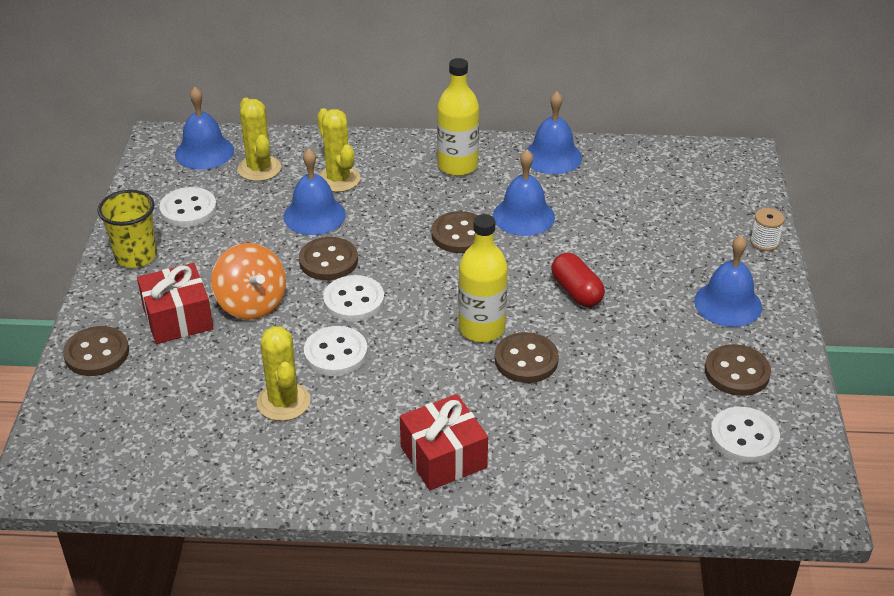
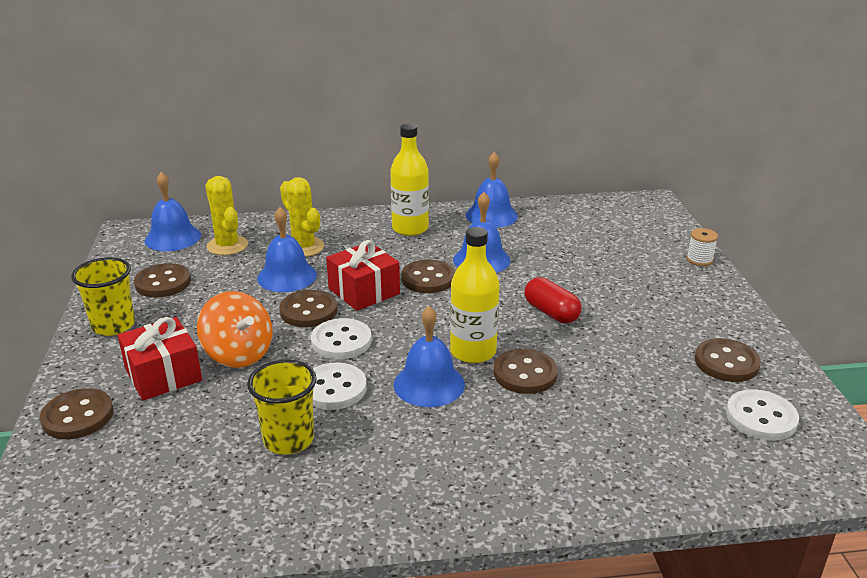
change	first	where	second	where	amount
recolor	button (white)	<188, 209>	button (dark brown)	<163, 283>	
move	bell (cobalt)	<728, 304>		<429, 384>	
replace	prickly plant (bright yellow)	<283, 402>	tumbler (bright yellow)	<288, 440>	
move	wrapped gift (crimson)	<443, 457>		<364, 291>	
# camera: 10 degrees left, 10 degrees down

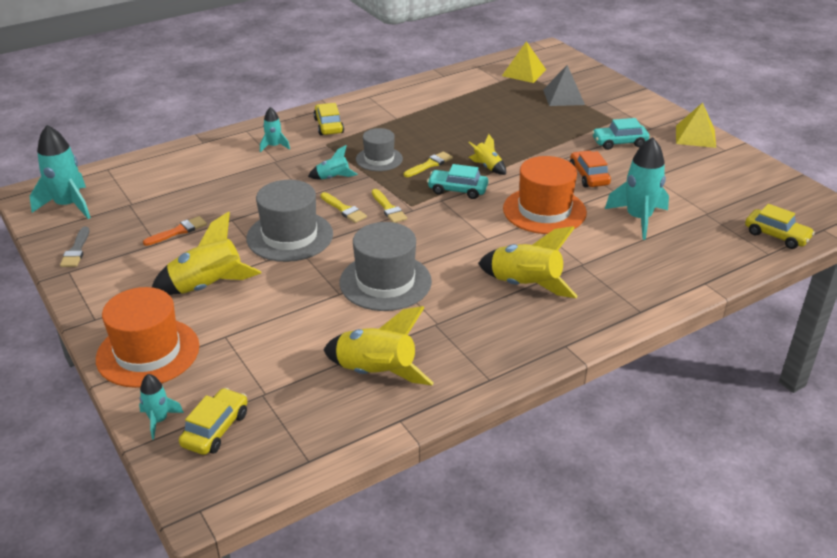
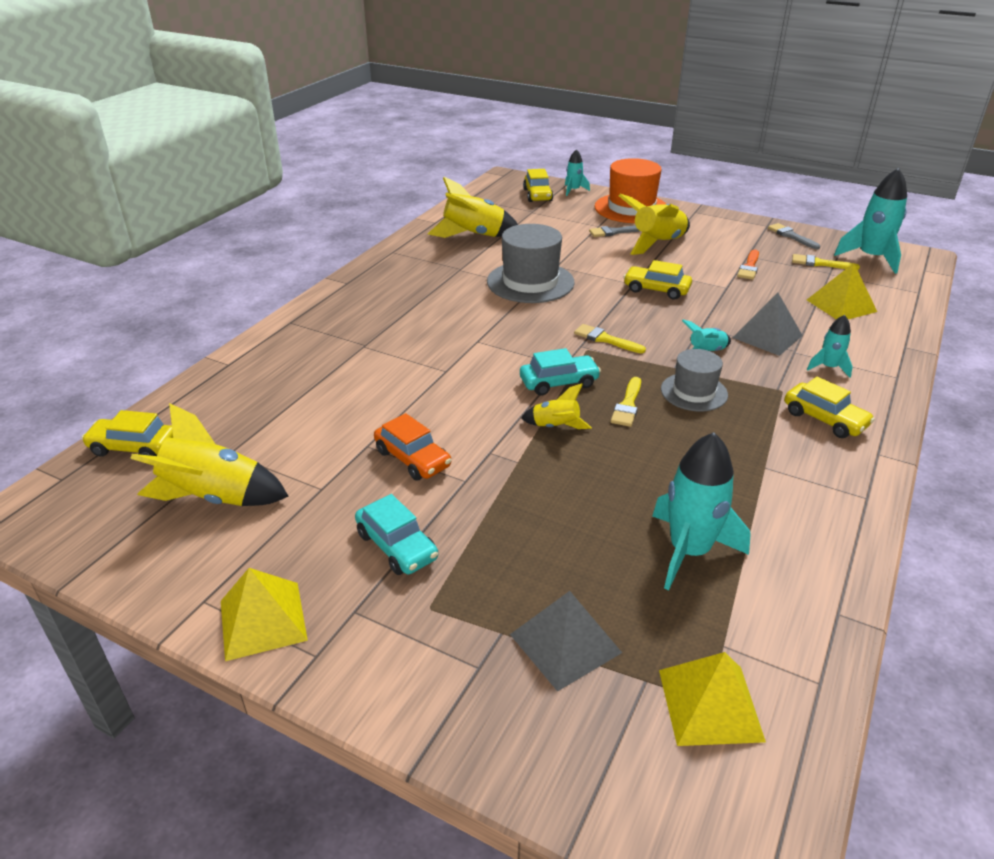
change	first	where	second	where	amount
rotate	car (aqua)	<619, 143>		<397, 546>	90 degrees clockwise
move	rocket (aqua)	<638, 218>		<689, 551>	
delete	top hat (bright orange)	<544, 210>			
replace	top hat (grey)	<290, 236>	car (bright yellow)	<656, 290>	
move	paint brush (bright yellow)	<344, 209>		<820, 263>	
move	rocket (bright yellow)	<525, 286>		<215, 497>	
insert			paint brush (grey)	<615, 232>	
insert			pyramid shape (bright yellow)	<841, 305>	
insert			pyramid shape (grey)	<767, 336>	
# camera: 150 degrees right, 0 degrees up

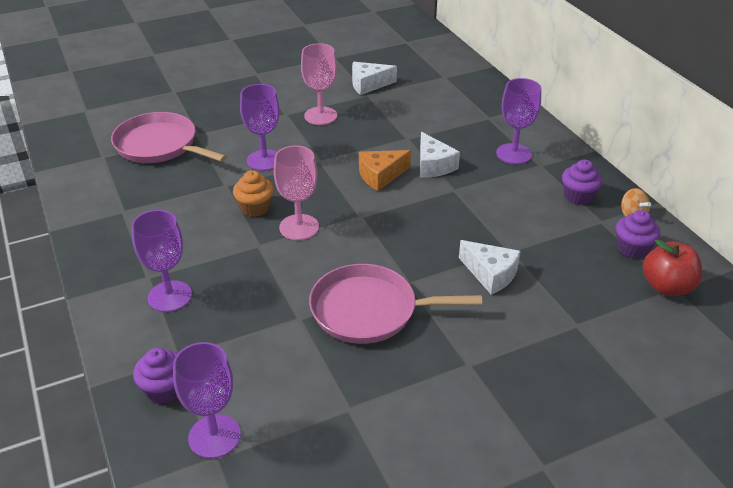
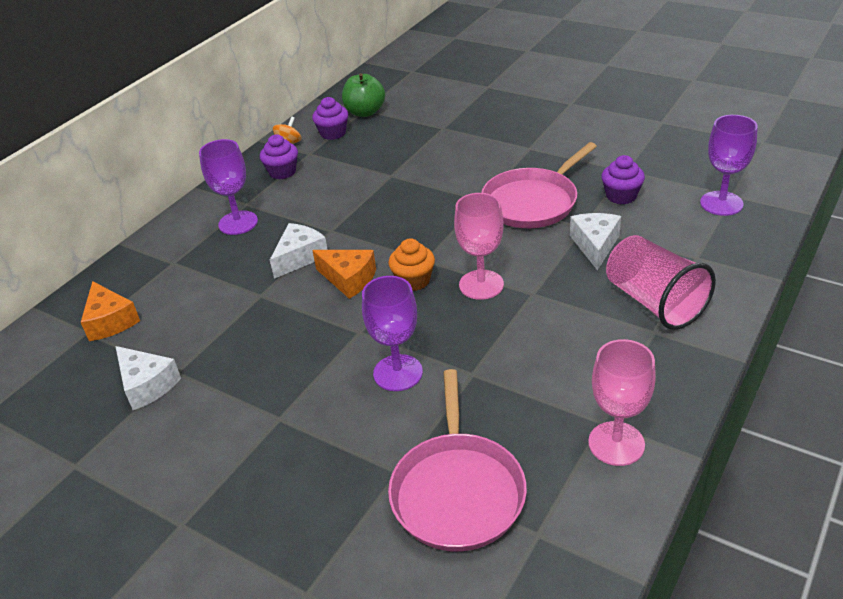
change	first	where	second	where	amount
move	goblet (pink)	<320, 116>		<616, 443>	
move	fairy cake (bright orange)	<255, 208>		<413, 281>	
replace	goblet (violet)	<169, 296>	tumbler (pink)	<654, 302>	
recolor	apple (crimson)	<666, 287>	apple (green)	<365, 112>	
move	cheese (white)	<490, 274>		<595, 245>	
rotate	frying pan (pink)	<369, 310>		<533, 202>	75 degrees clockwise
move	fairy cake (violet)	<164, 389>		<621, 196>	
insert			cheese (bright orange)	<110, 321>	
# camera: 120 degrees left, 0 degrees up

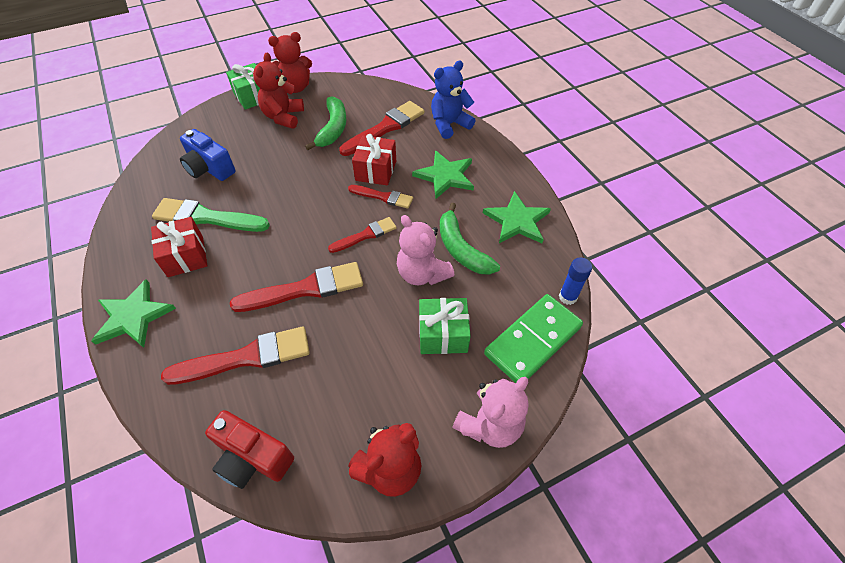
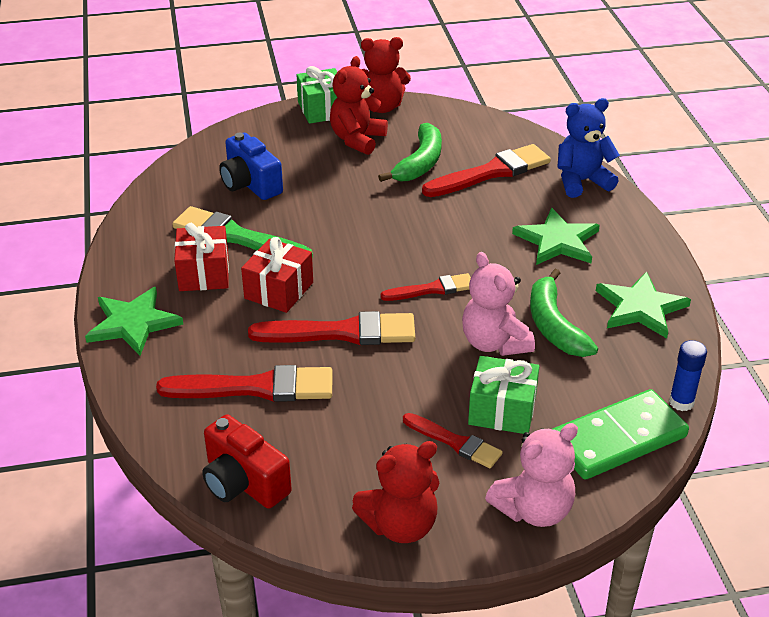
change	first	where	second	where	amount
move	wrapped gift (crimson)	<376, 170>		<279, 290>	
move	paint brush (crimson)	<383, 197>		<455, 442>	
# camera: 15 degrees right, 15 degrees down

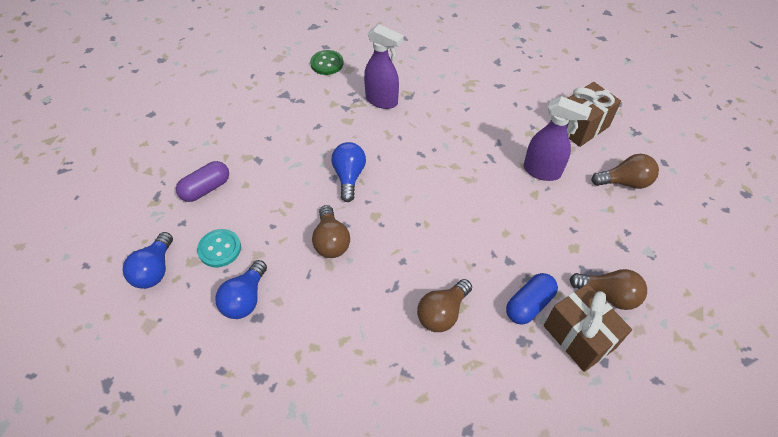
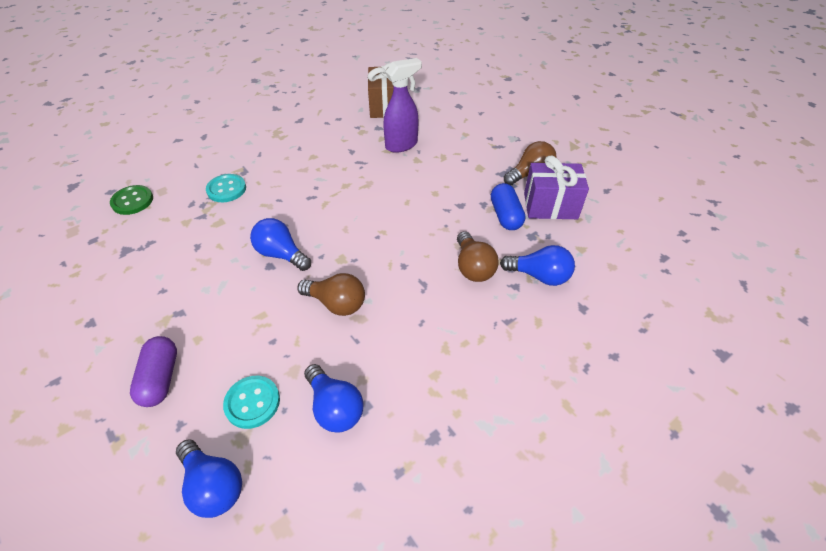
change	first	where	second	where	amount
replace	spray bottle (violet)	<382, 101>	button (aqua)	<226, 189>	
delete	lightbulb (dark brown)	<624, 182>			
recolor	wrapped gift (dark brown)	<579, 337>	wrapped gift (violet)	<550, 206>	
insert			lightbulb (cobalt)	<539, 276>	
# camera: 55 degrees left, 5 degrees down

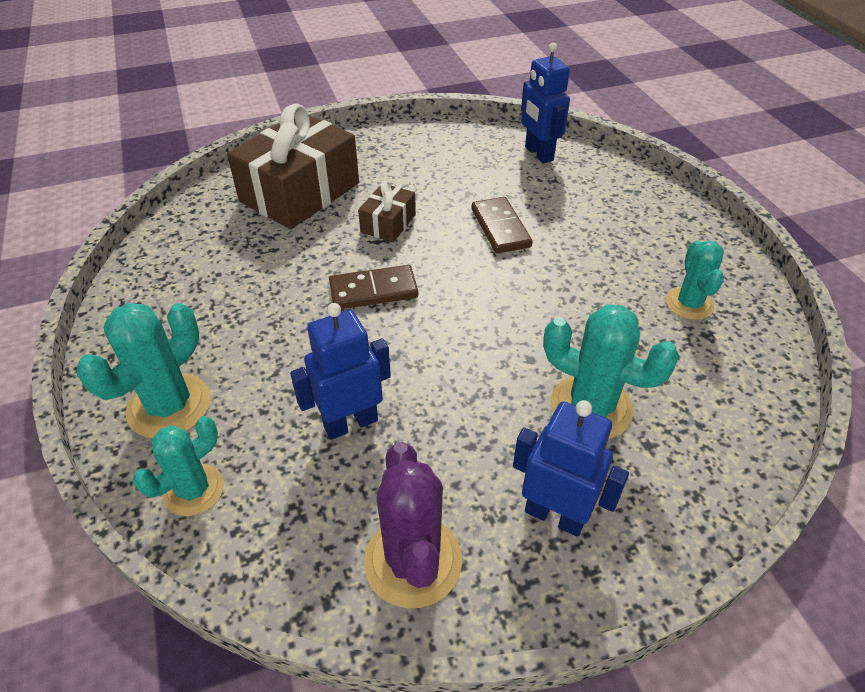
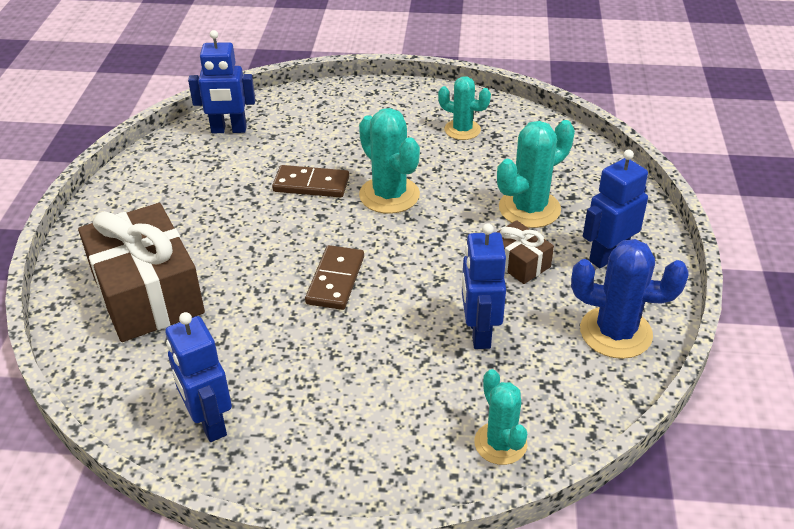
change	first	where	second	where	amount
move	wrapped gift (dark brown)	<388, 223>		<519, 262>	
move	prickly plant (aqua)	<169, 406>		<389, 195>	
recolor	prickly plant (violet)	<413, 561>	prickly plant (cobalt)	<615, 332>	
insert			robot figure (cobalt)	<209, 422>	
# camera: 65 degrees left, 5 degrees down

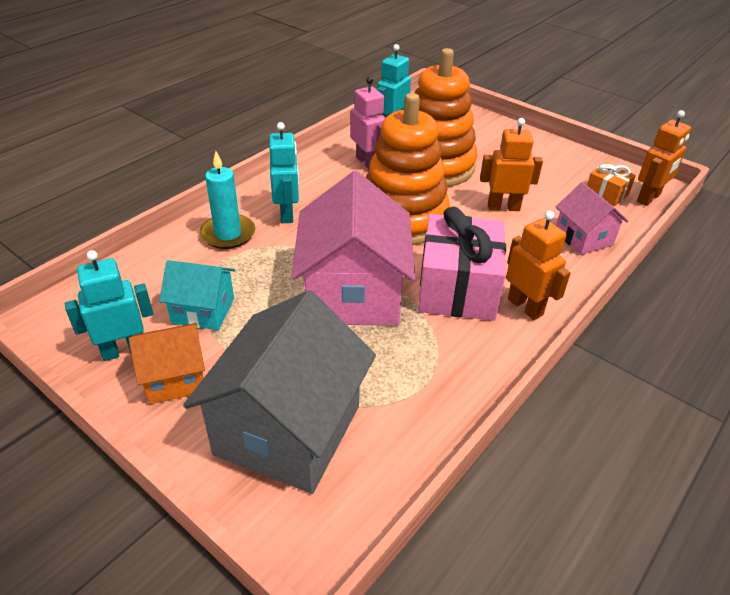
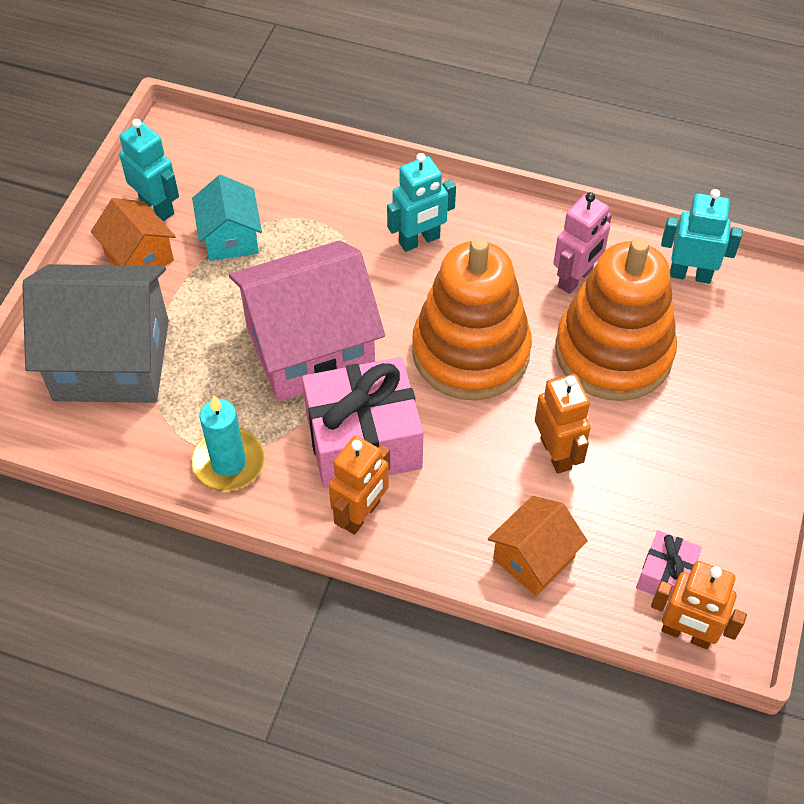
change	first	where	second	where	amount
move	pillar candle (aqua)	<228, 234>		<228, 462>	
recolor	wrapped gift (bright orange)	<606, 193>	wrapped gift (pink)	<665, 575>	
recolor	house (pink)	<583, 238>	house (bright orange)	<533, 558>	
# camera: 70 degrees right, 15 degrees up

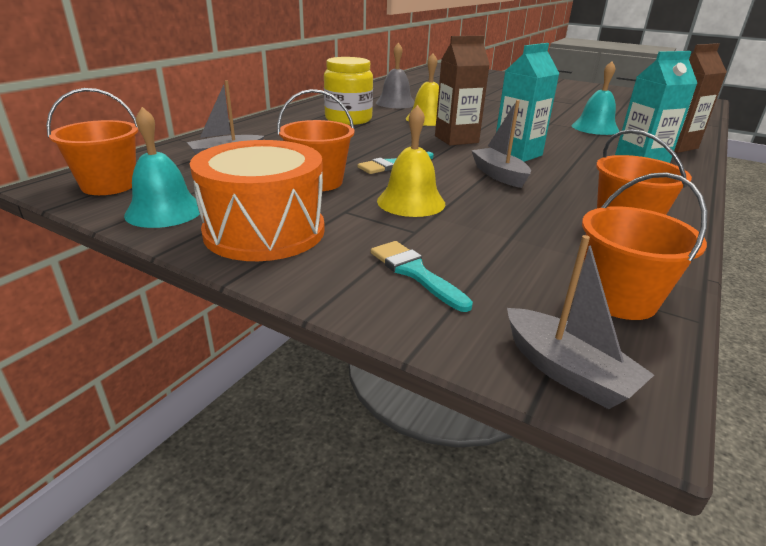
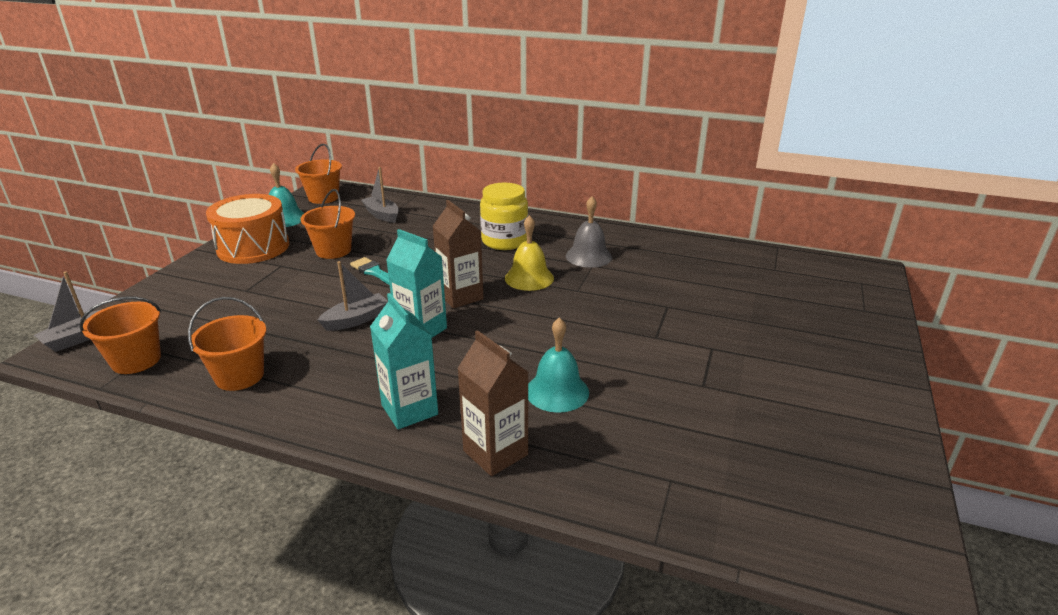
change	first	where	second	where	amount
delete	bell (bright yellow)	<411, 202>			
delete	paint brush (aqua)	<415, 273>			
# camera: 80 degrees right, 0 degrees up

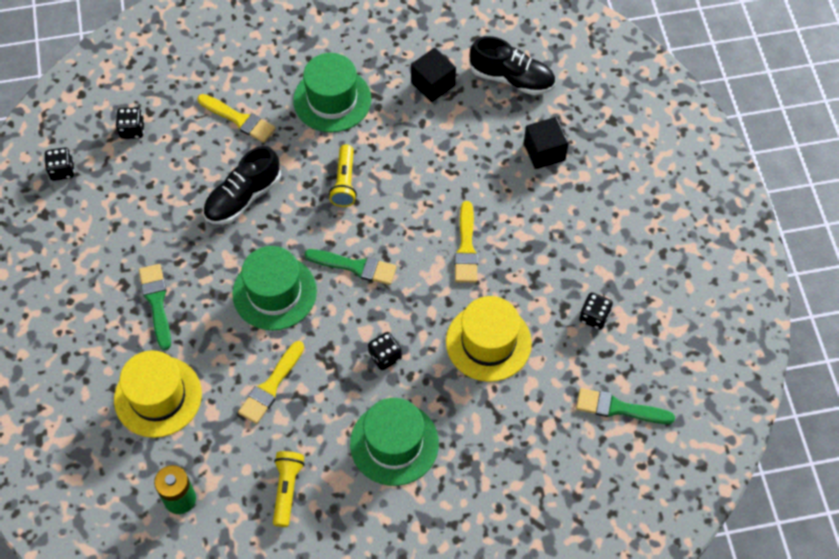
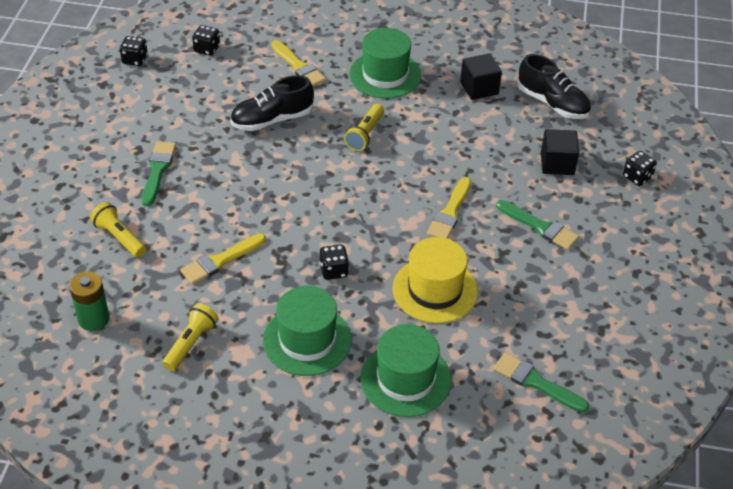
change	first	where	second	where	amount
move	top hat (green)	<274, 292>		<405, 379>	
move	paint brush (green)	<355, 266>		<540, 227>	
move	die (ebony)	<594, 316>		<637, 177>	
replace	top hat (bright yellow)	<158, 396>	pocket torch (bright yellow)	<119, 237>	
# camera: 20 degrees right, 15 degrees down

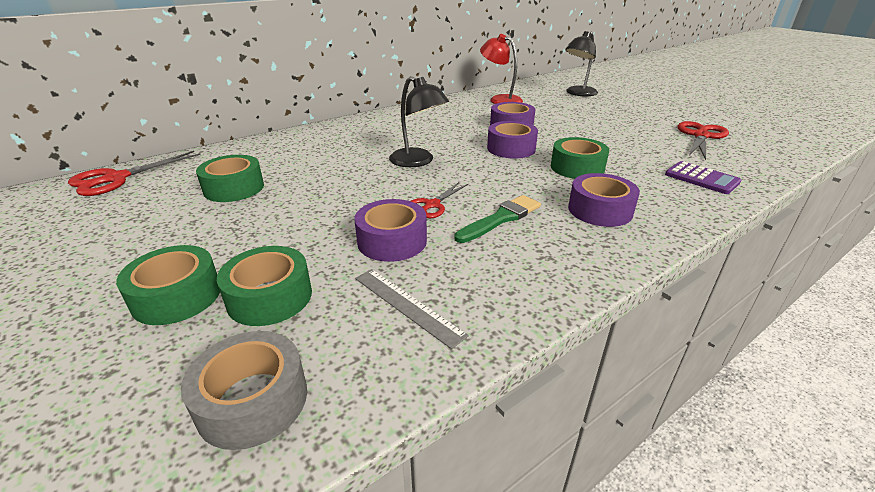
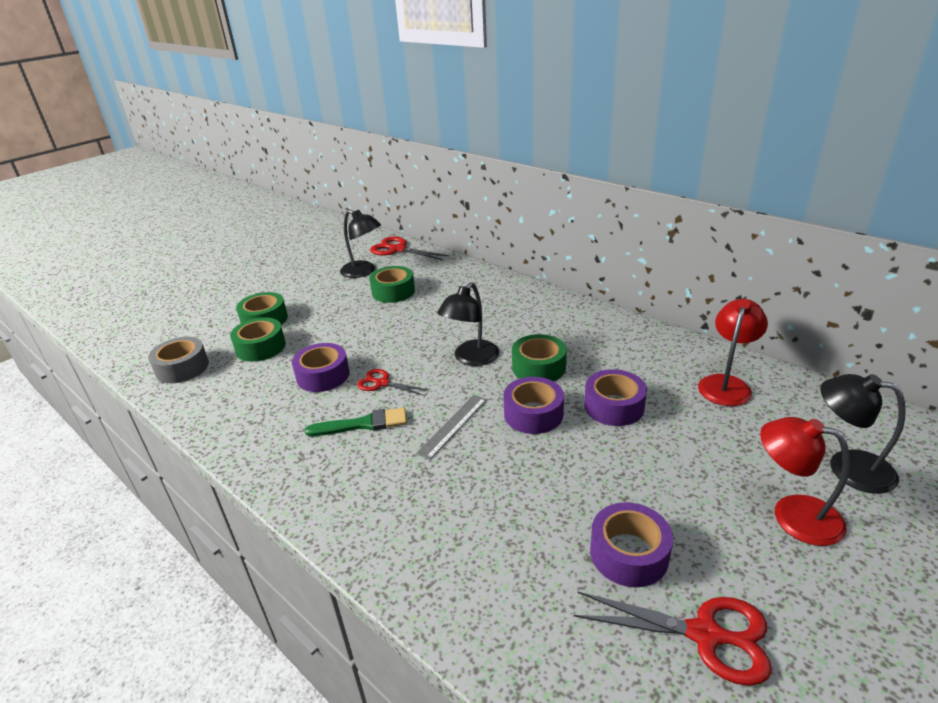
change	first	where	second	where	amount
move	tape (green)	<577, 167>		<538, 367>	
delete	pocket calculator (violet)	<701, 178>			
move	tape (violet)	<600, 210>		<629, 553>	
rotate	paint brush (green)	<500, 219>		<362, 424>	45 degrees counterclockwise
move	ruler (grey)	<407, 305>		<453, 425>	
insert			desk lamp (ebony)	<363, 272>	
insert			desk lamp (crimson)	<792, 514>	
# camera: 80 degrees right, 0 degrees up

